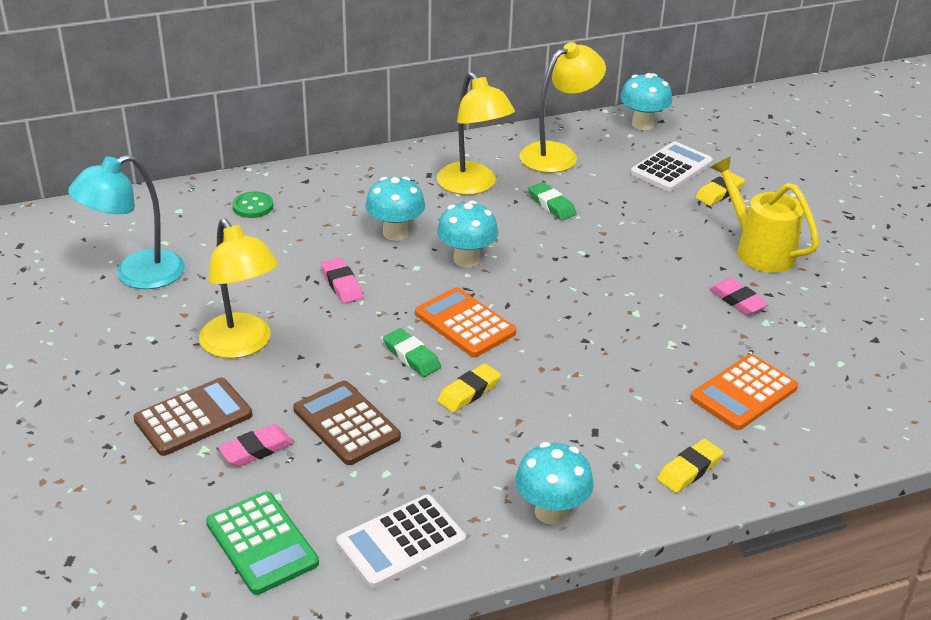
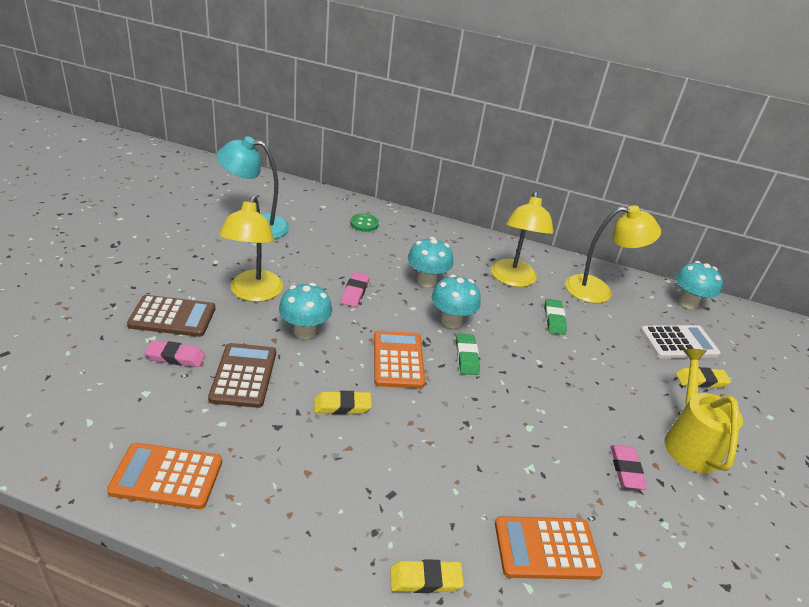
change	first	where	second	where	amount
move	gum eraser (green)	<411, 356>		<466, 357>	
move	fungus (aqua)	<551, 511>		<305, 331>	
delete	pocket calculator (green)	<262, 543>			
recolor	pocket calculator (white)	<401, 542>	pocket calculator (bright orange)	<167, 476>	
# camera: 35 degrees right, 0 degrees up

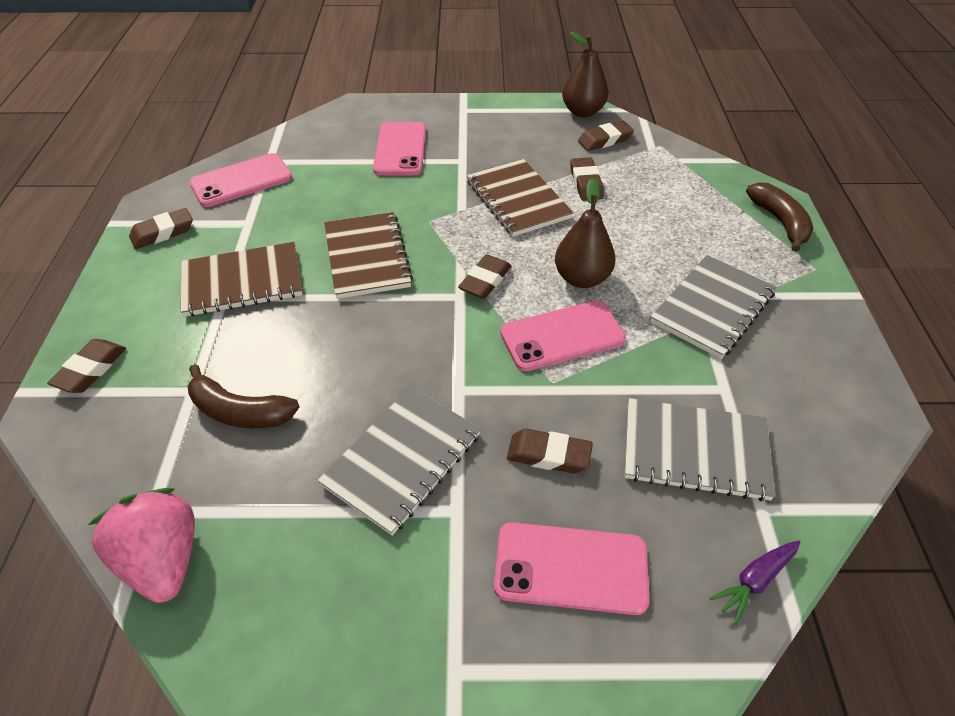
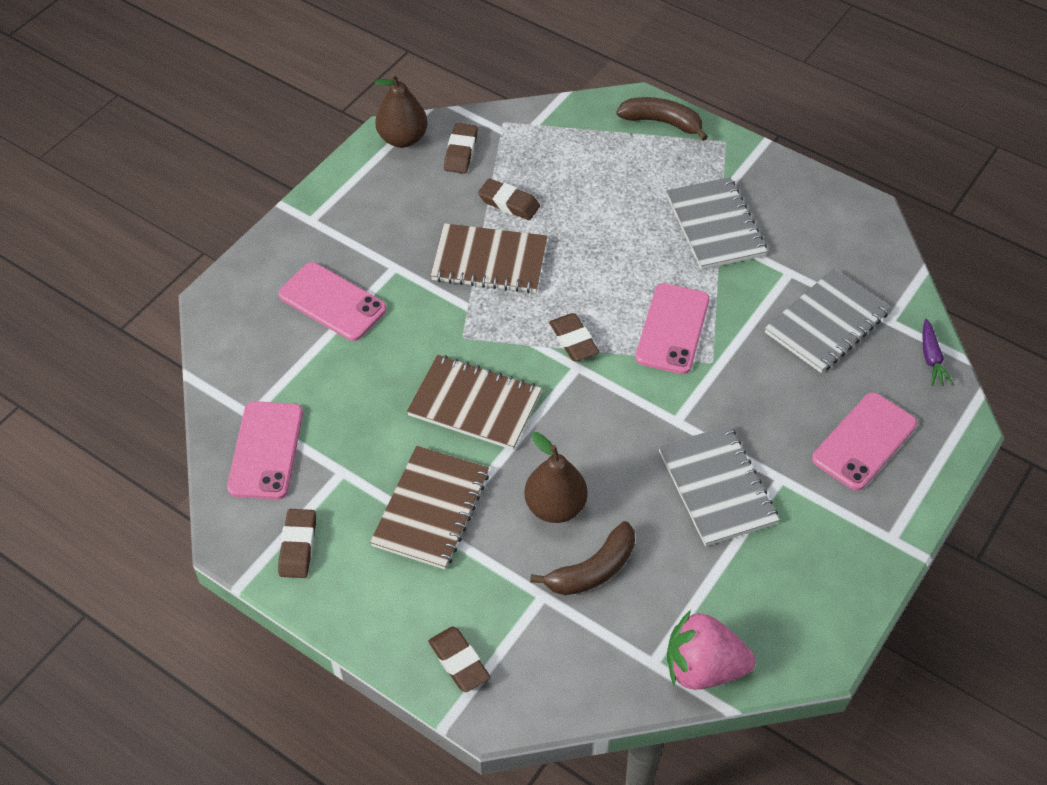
change	first	where	second	where	amount
move	pear (dark brown)	<581, 278>		<555, 507>	
delete	gum eraser (dark brown)	<548, 455>			
# camera: 55 degrees left, 5 degrees up

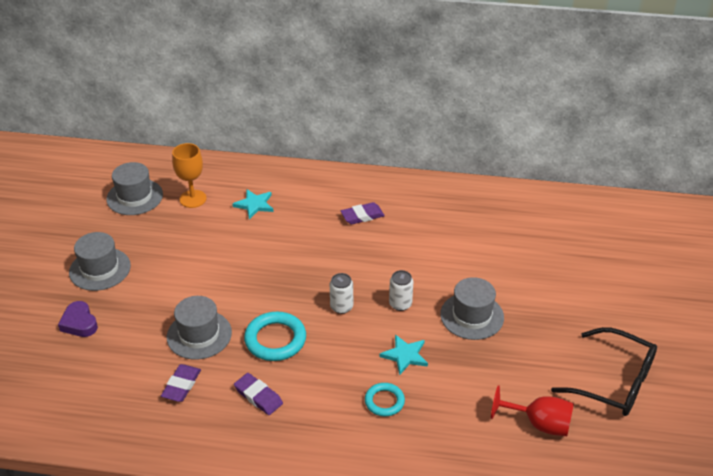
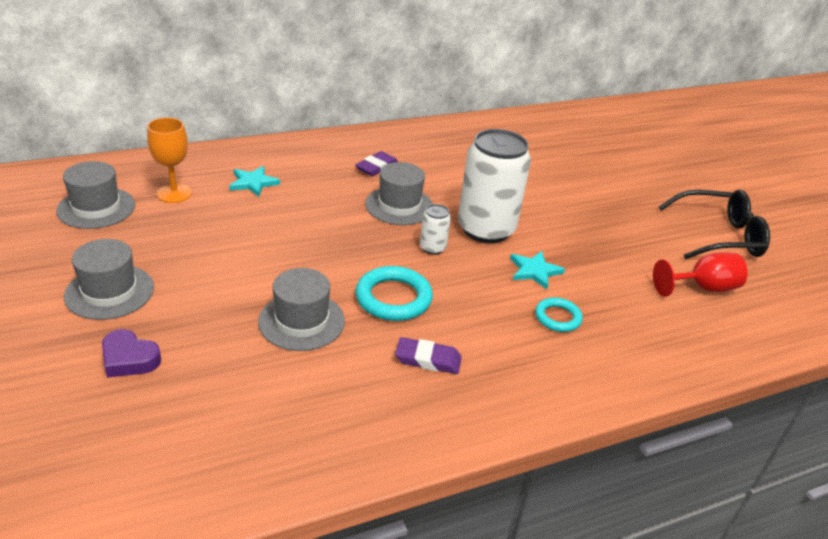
change	first	where	second	where	amount
resize	soda can (white)	<400, 304>		<486, 229>	x2.29
move	top hat (grey)	<472, 316>		<399, 206>	
delete	gum eraser (violet)	<181, 385>			
# camera: 35 degrees left, 5 degrees down

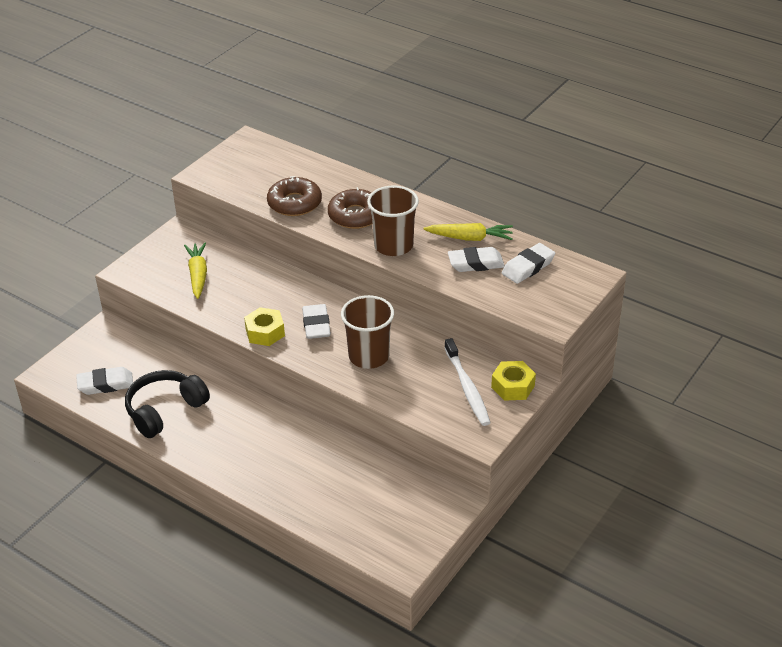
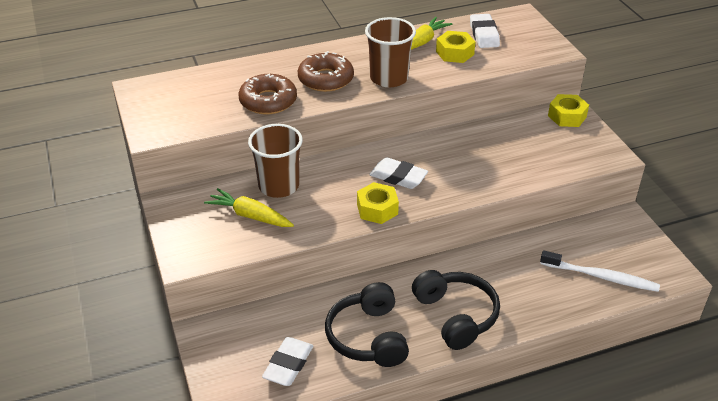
change	first	where	second	where	amount
replace	gum eraser (white)	<475, 263>	nut (bright yellow)	<455, 53>	
move	tumbler (dark brown)	<369, 356>		<279, 186>	
move	toothbrush (white)	<467, 388>		<601, 277>	
insert			over-ear headphones (ebony)	<456, 316>	
# camera: 55 degrees left, 0 degrees up

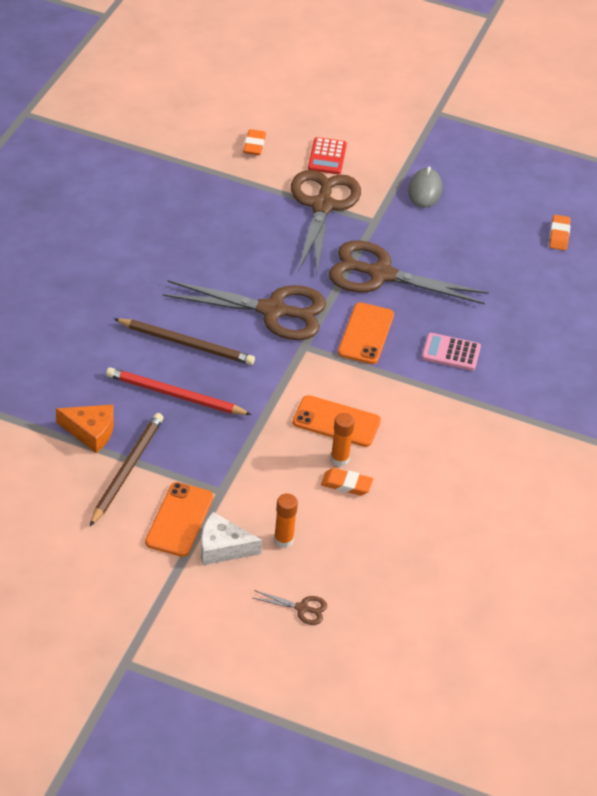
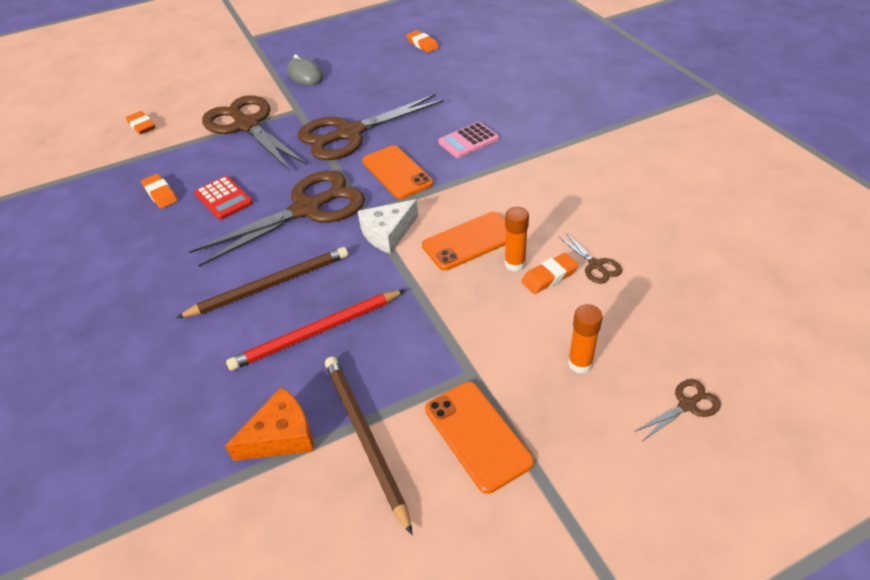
change	first	where	second	where	amount
move	pocket calculator (crimson)	<327, 157>		<224, 198>	
move	cheese (white)	<222, 547>		<387, 233>	
insert			gum eraser (bright orange)	<160, 194>	
insert			pair of scissors (dark brown)	<595, 265>	
# camera: 40 degrees left, 0 degrees up

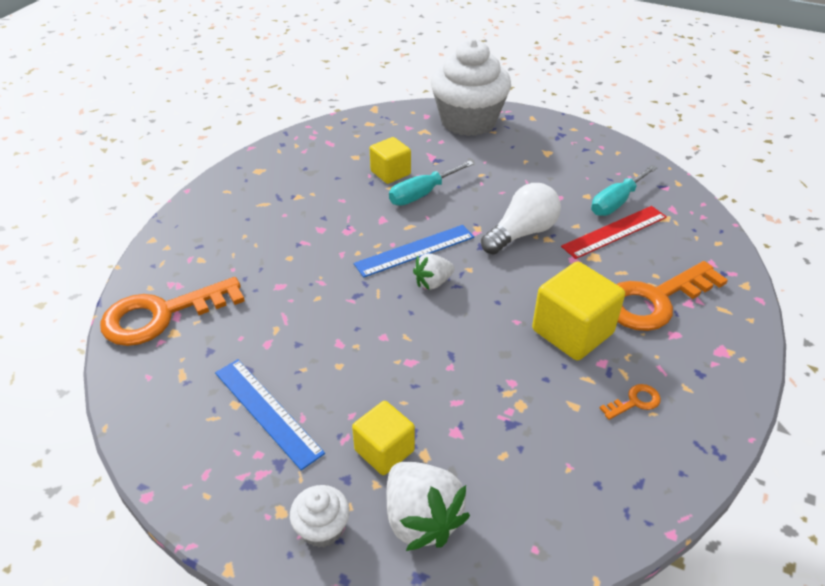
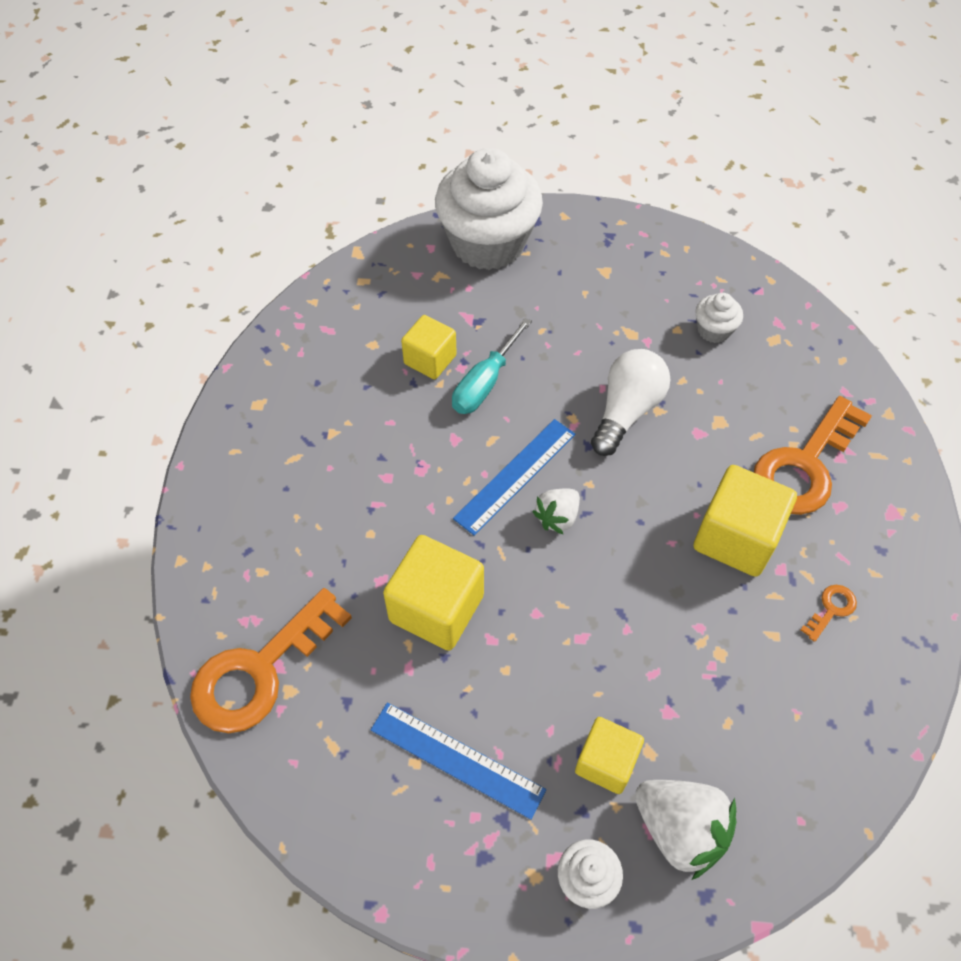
change	first	where	second	where	amount
replace	flat screwdriver (aqua)	<616, 202>	fairy cake (white)	<714, 330>	
delete	ruler (crimson)	<614, 232>			
insert			solid cube (bright yellow)	<436, 608>	
# camera: 20 degrees left, 15 degrees up

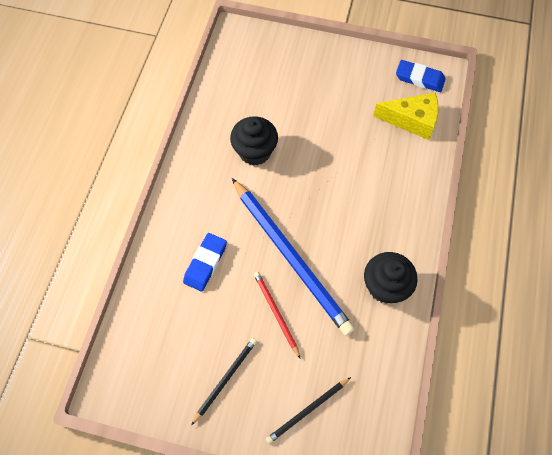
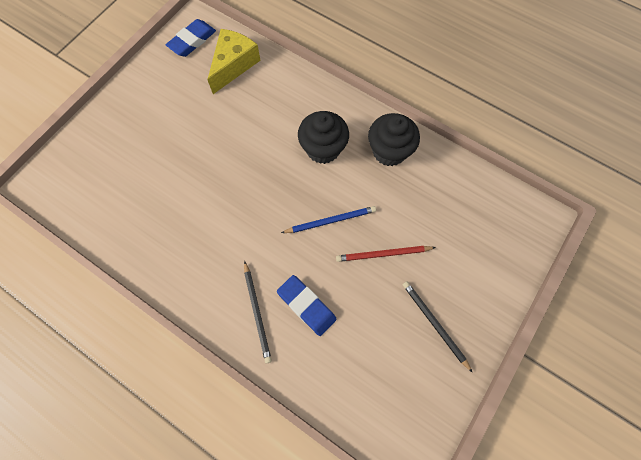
change	first	where	second	where	amount
move	fairy cake (ebony)	<255, 152>		<323, 149>	
resize	wooden pencil (cobalt)	<290, 257>		<331, 221>	x0.47
move	wooden pencil (ebony)	<307, 410>		<257, 312>	
# camera: 70 degrees left, 5 degrees up

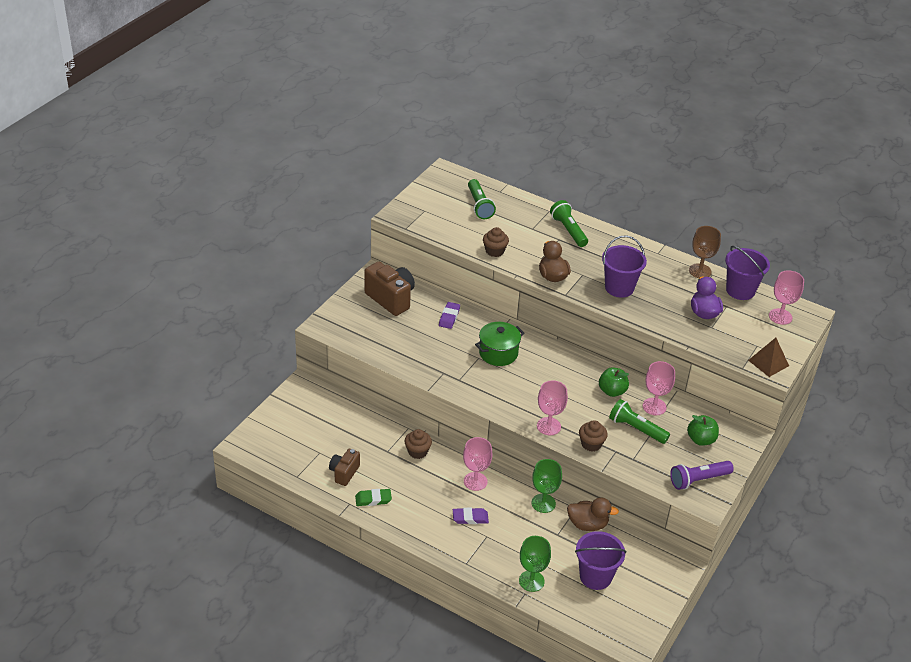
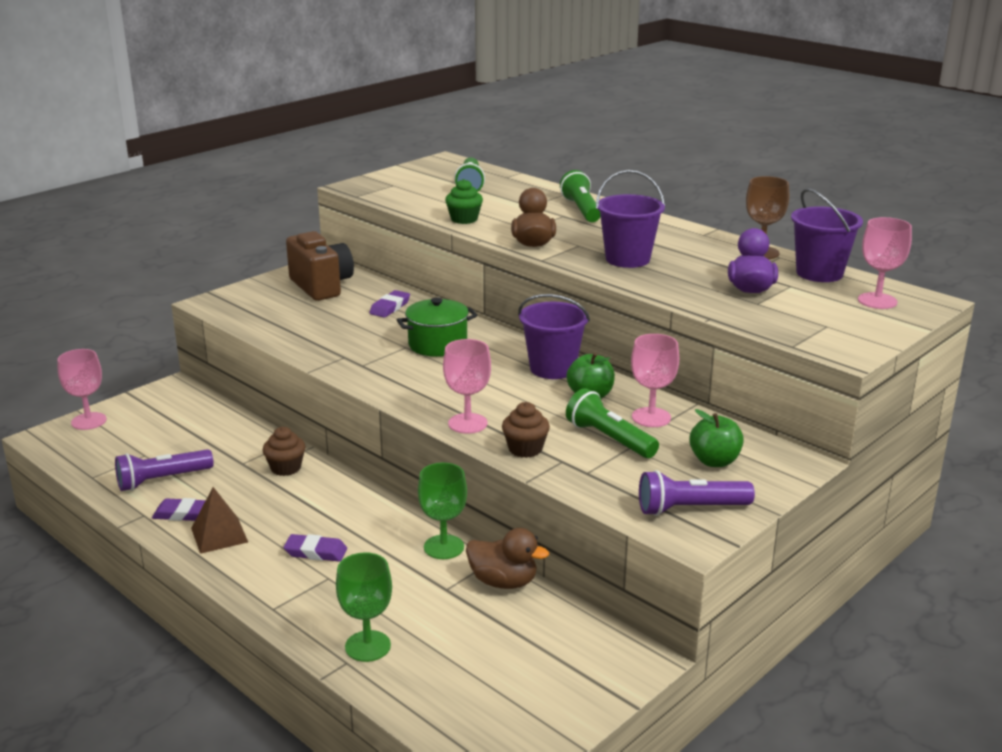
change	first	where	second	where	amount
recolor	fairy cake (dark brown)	<494, 251>	fairy cake (green)	<464, 219>	
move	pyramid shape (dark brown)	<768, 363>		<219, 535>	
move	goblet (pink)	<475, 481>		<89, 421>	
replace	compact camera (dark brown)	<344, 473>	pocket torch (violet)	<162, 480>	
recolor	gum eraser (green)	<373, 499>	gum eraser (violet)	<182, 514>	
move	sand bucket (violet)	<595, 576>		<552, 368>	
# camera: 15 degrees right, 15 degrees down

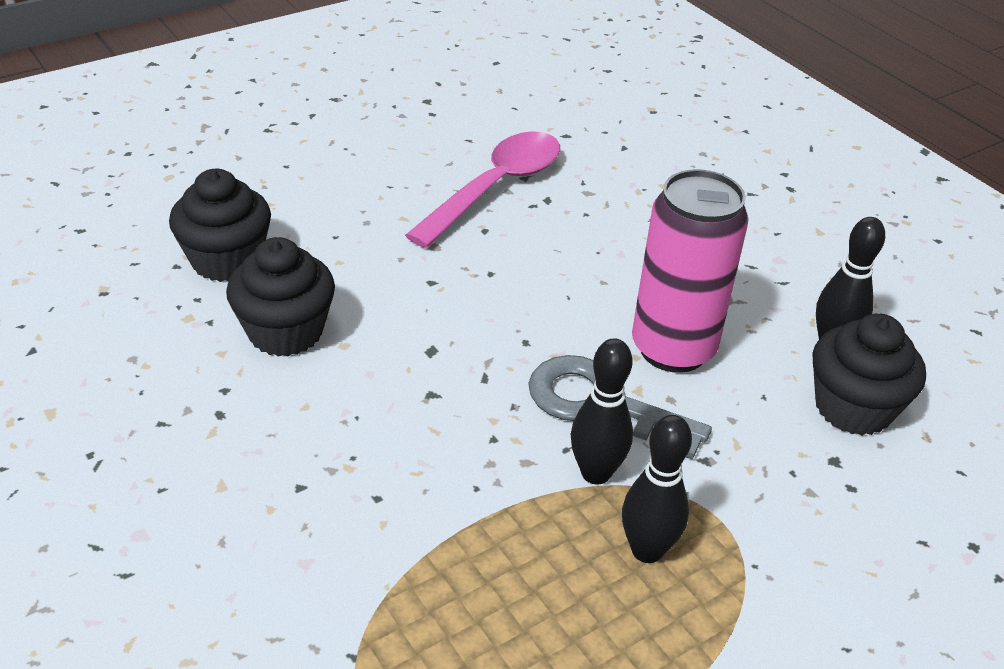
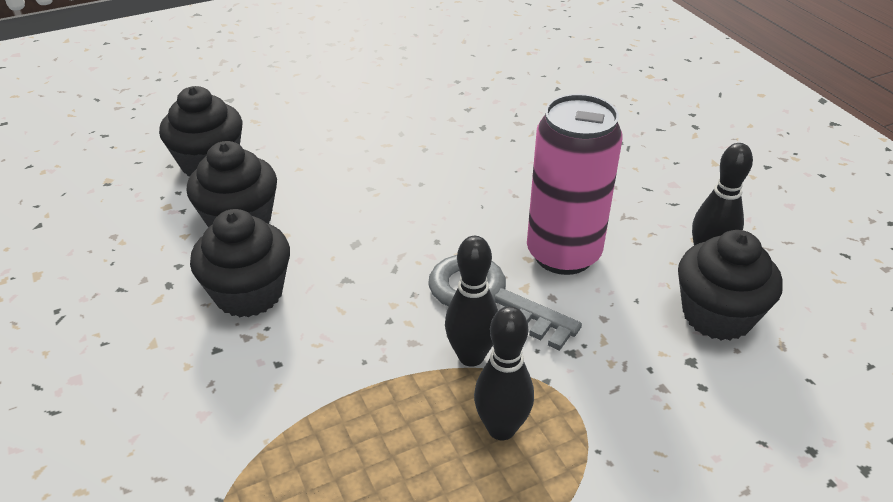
change	first	where	second	where	amount
delete	teaspoon (pink)	<495, 188>			
insert			fairy cake (ebony)	<249, 293>	
# camera: 10 degrees right, 0 degrees up

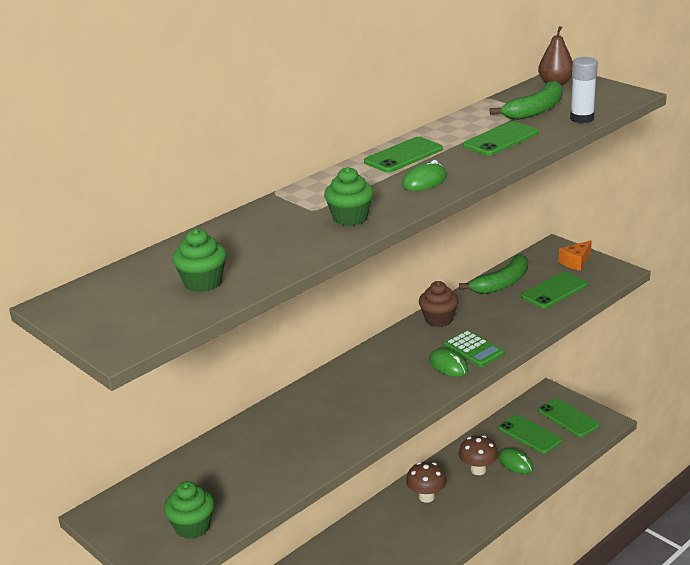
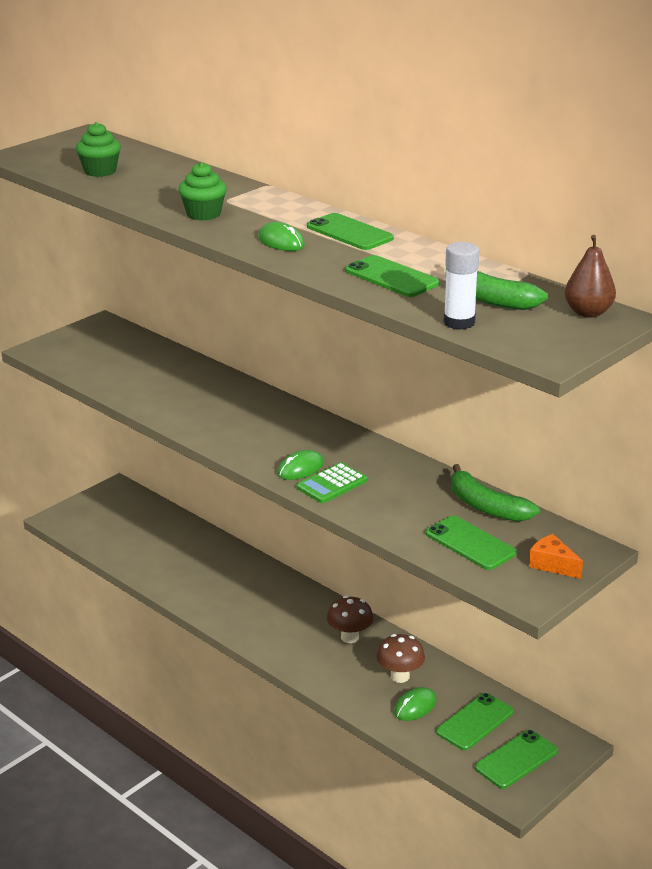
change	first	where	second	where	amount
delete	fairy cake (dark brown)	<438, 319>			
delete	fairy cake (green)	<192, 527>			
# camera: 85 degrees right, 0 degrees up

